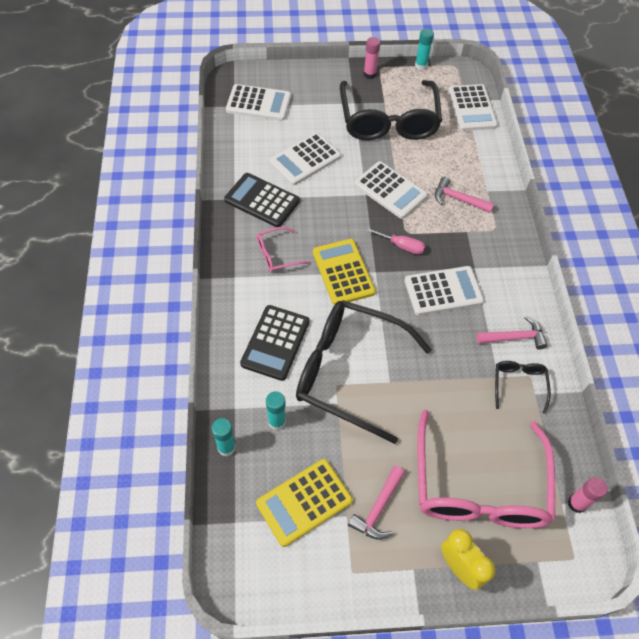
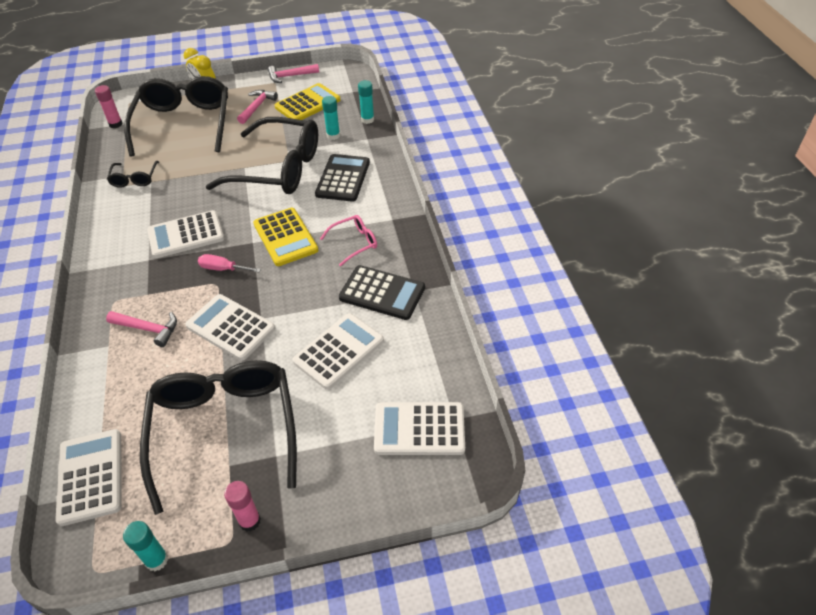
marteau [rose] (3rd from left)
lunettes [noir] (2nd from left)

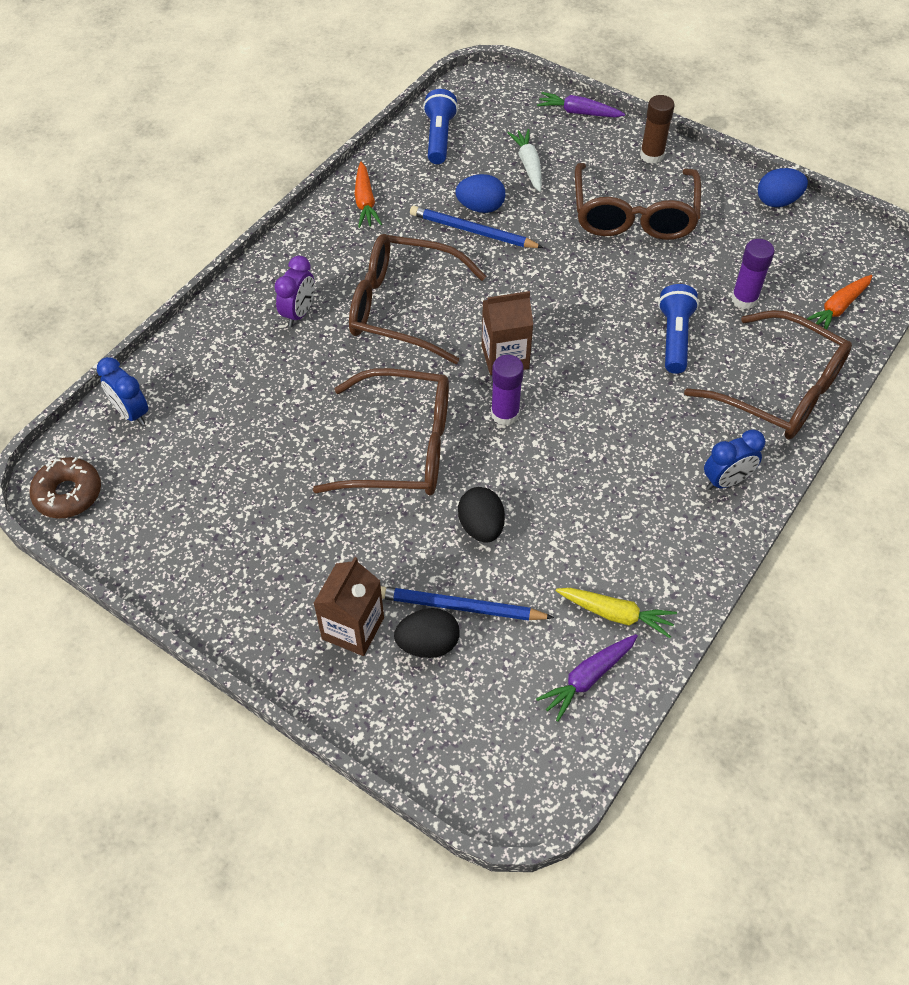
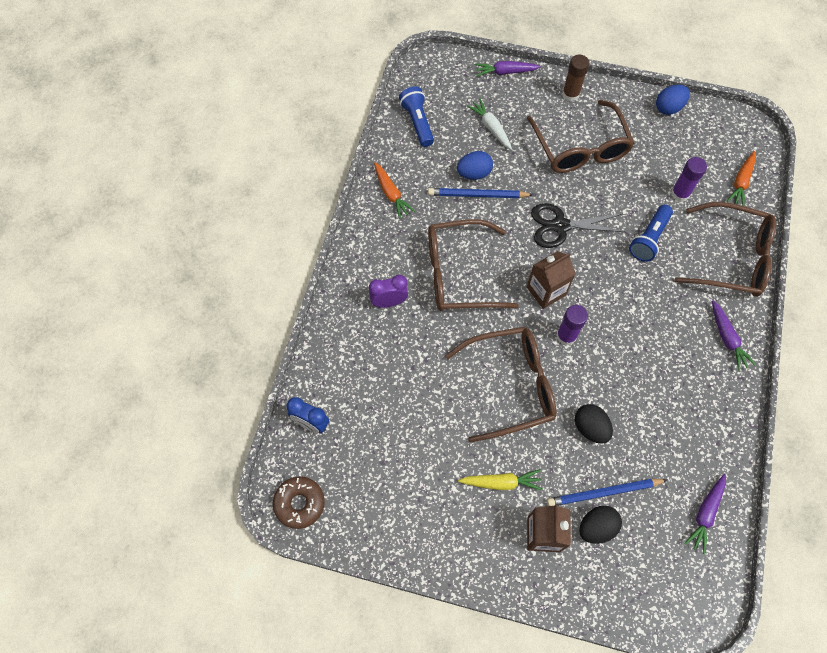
réveil [violet]
lampe de poche [bleu] (2nd from left)
carotte [violet] (3rd from left)
carotte [jaune]
ciseaux [noir]

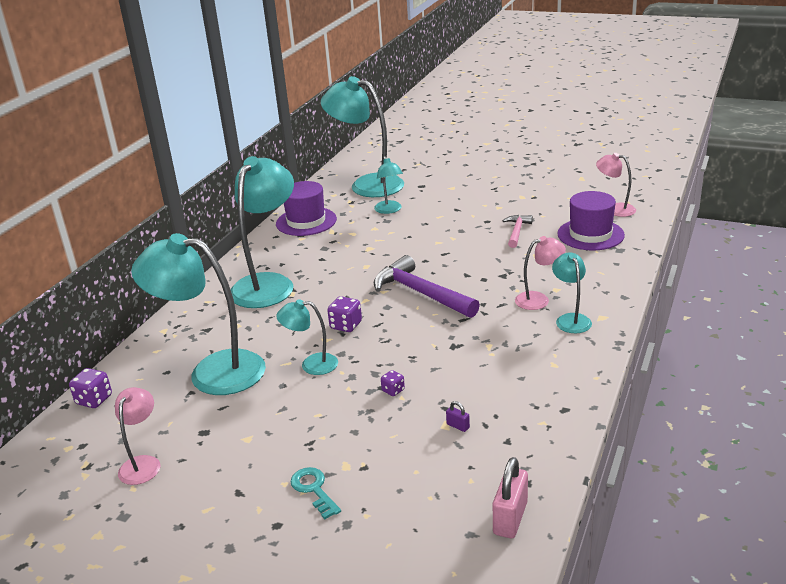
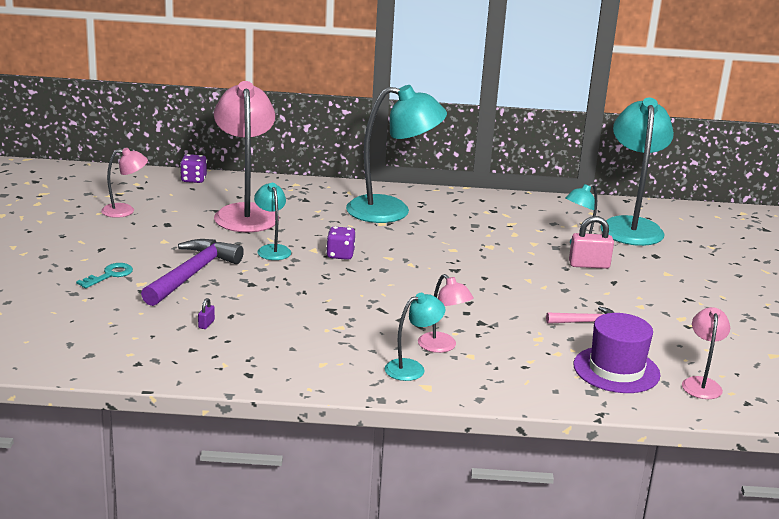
chapeau [violet] (1st from left in the first image)
lampe [rose] (2nd from left)
marteau [violet]
dé [violet] (3rd from left in the first image)
cadenas [rose]

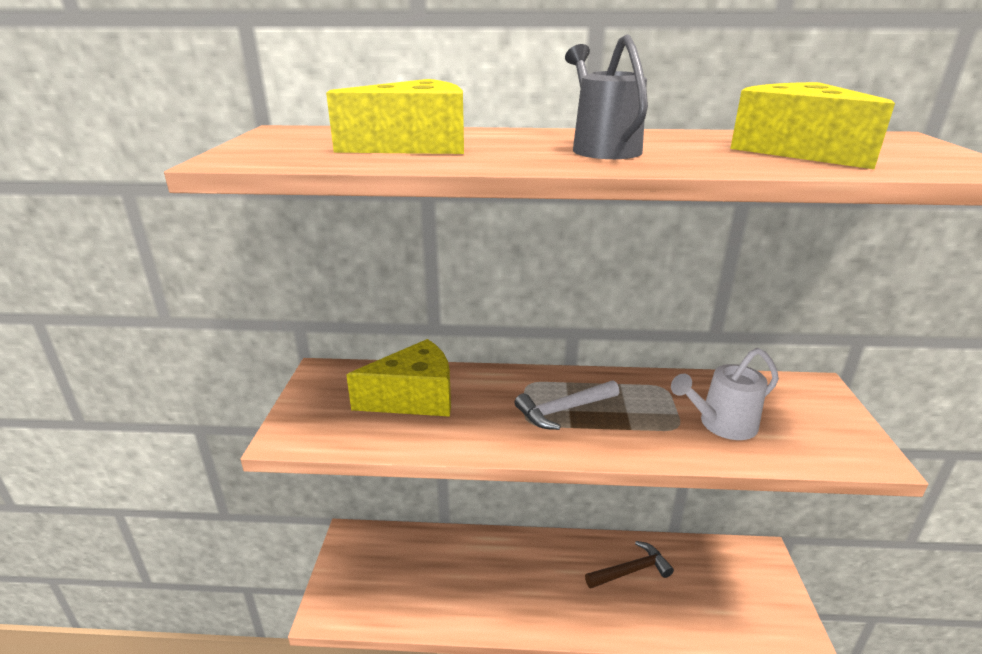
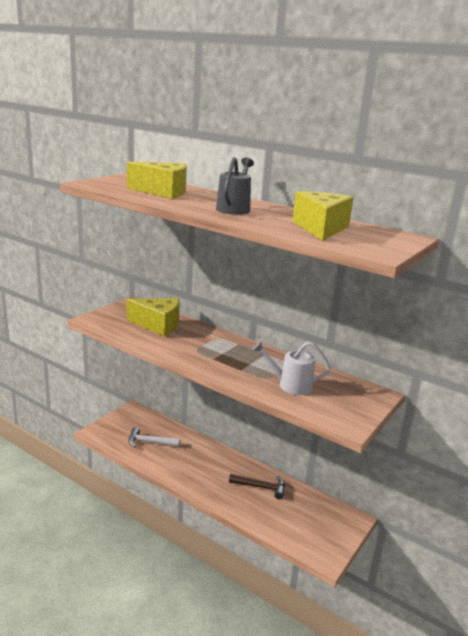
marteau [blanc]

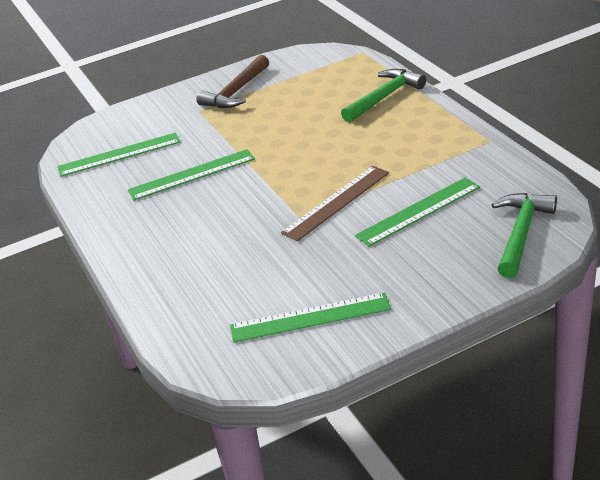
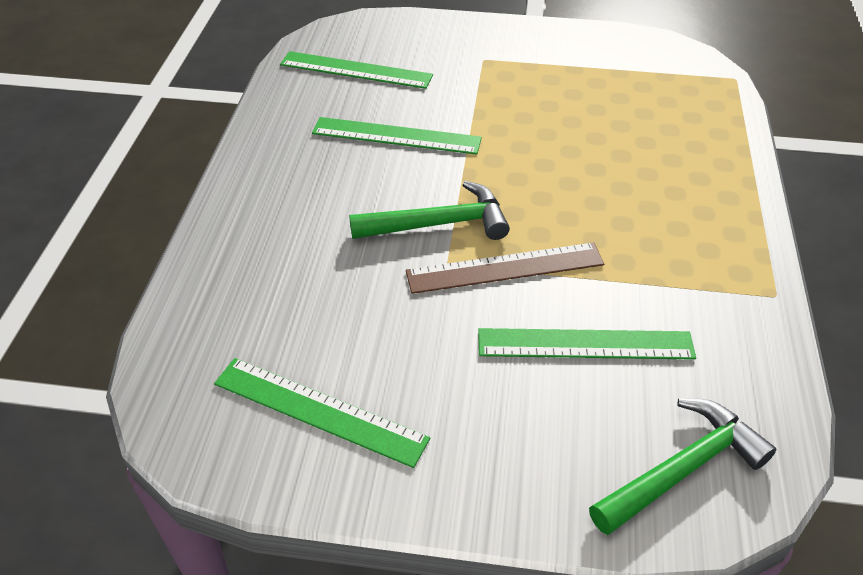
marteau [marron]
marteau [vert] (1st from left)

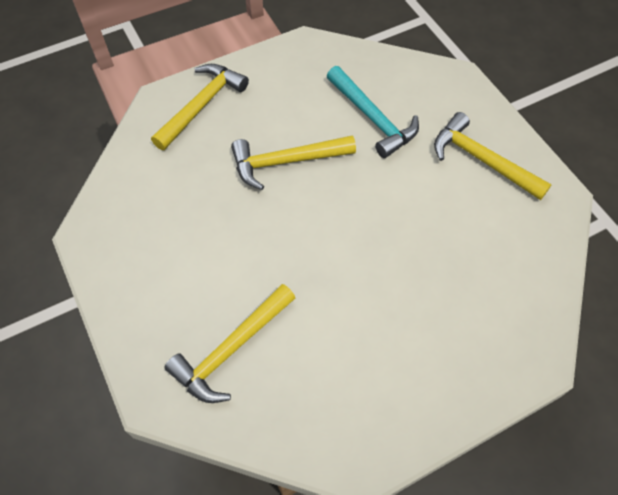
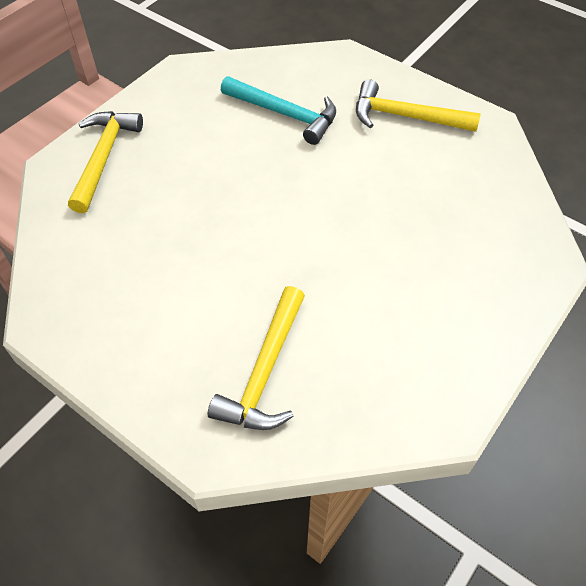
marteau [jaune] (3rd from left in the first image)

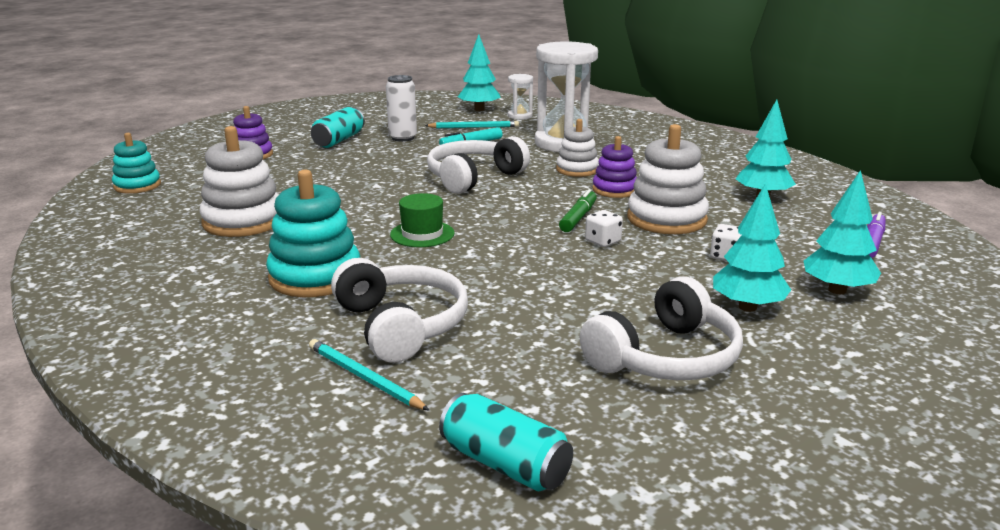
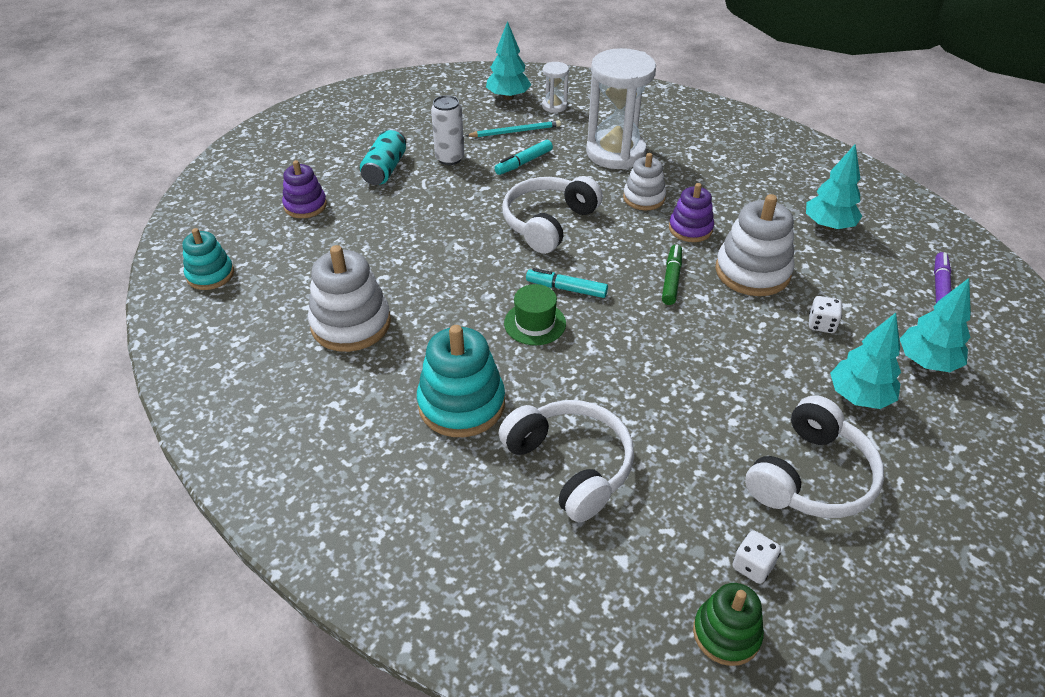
dé [blanc] (1st from left)
crayon [turquoise] (1st from left in the first image)
jouet à empiler [vert]
feutre [turquoise] (2nd from left)

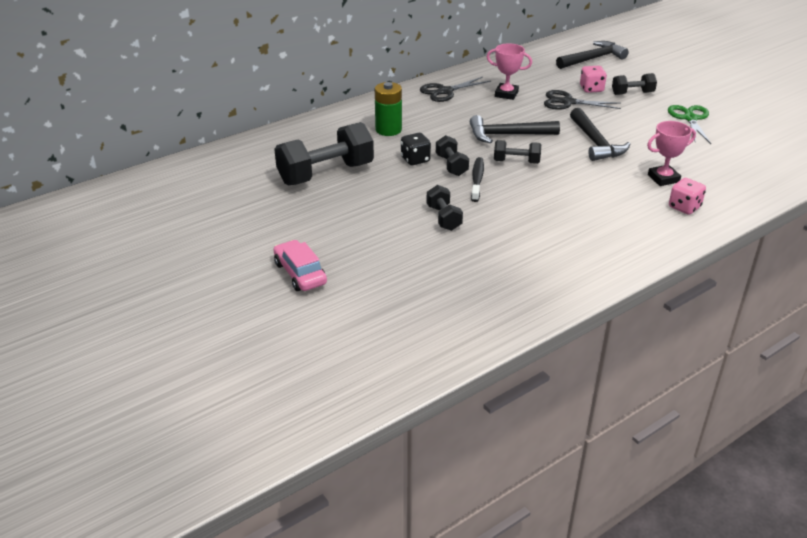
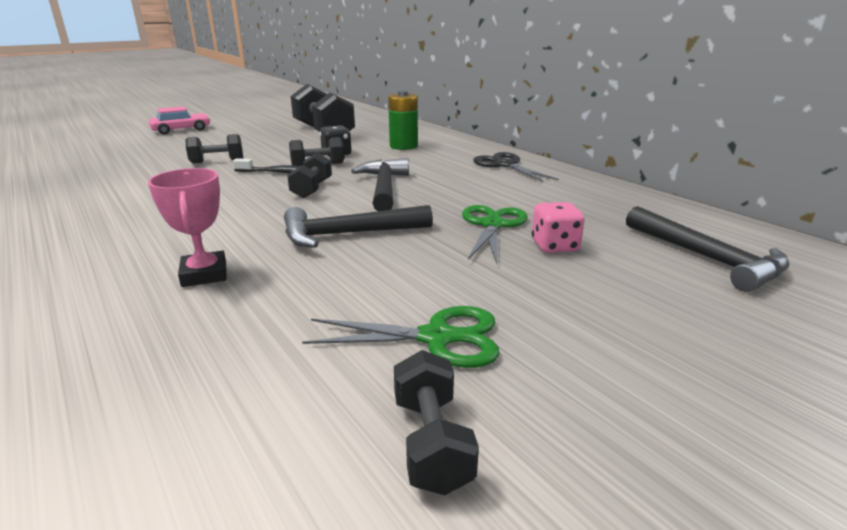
trophée [rose] (1st from left in the first image)
haltère [noir] (5th from left)
ciseaux [vert] (2nd from left)
dé [rose] (2nd from left in the first image)

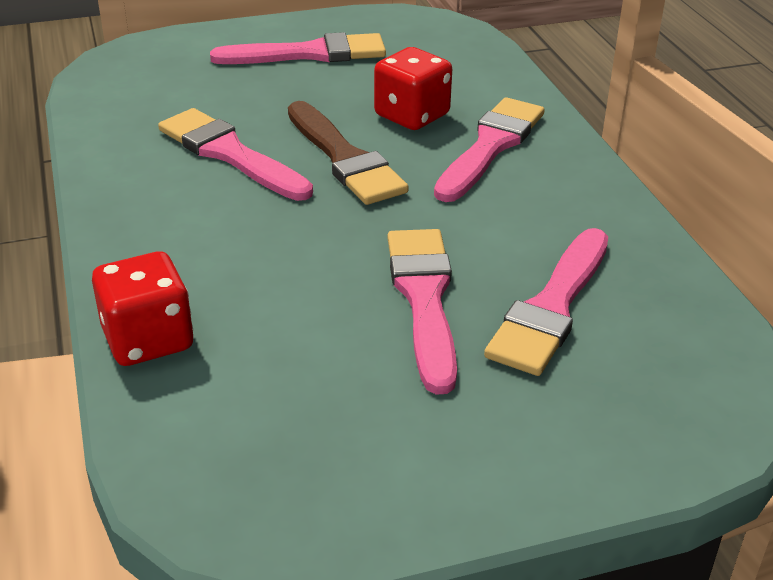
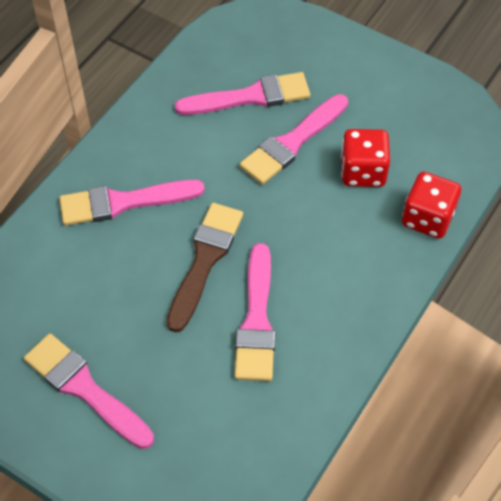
dé [rouge] (1st from left)

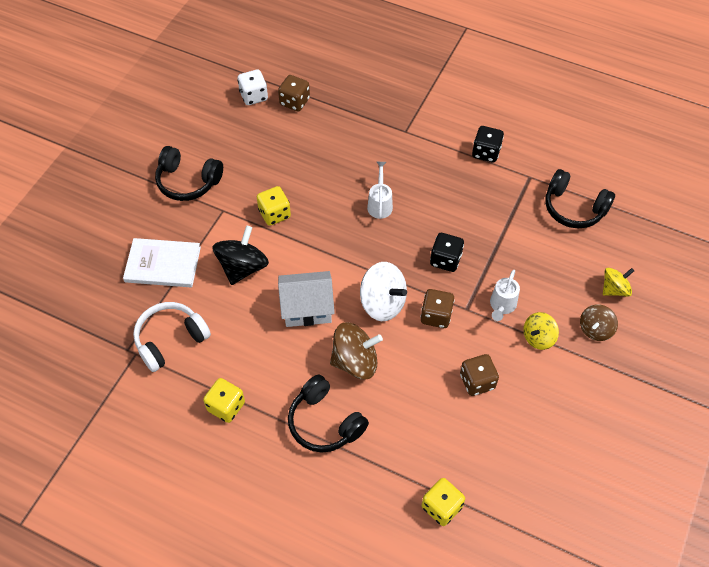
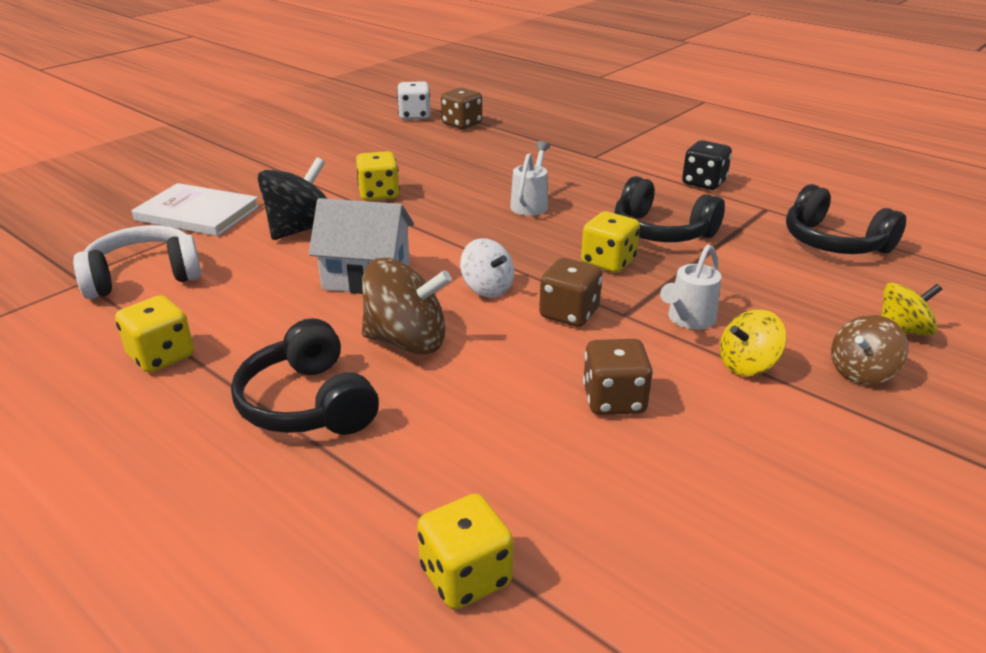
casque audio [noir] (2nd from left)
dé [jaune] (4th from left)
toupie [blanc]

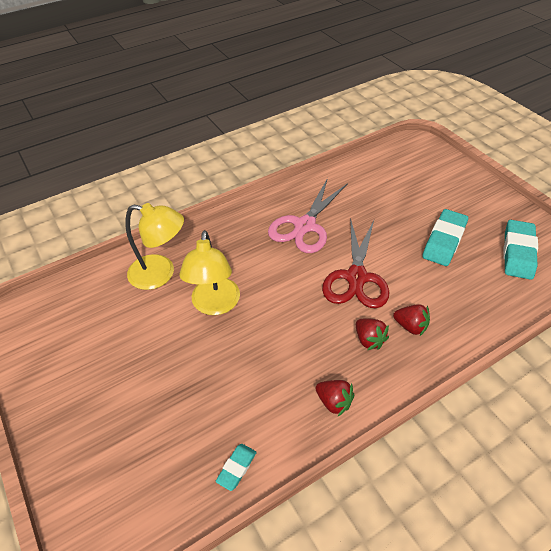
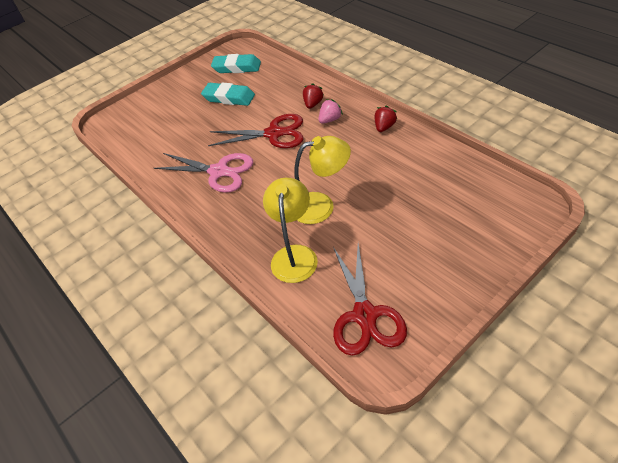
fraise [rose]
gomme [turquoise] (1st from left in the first image)
ciseaux [rouge] (2nd from left)

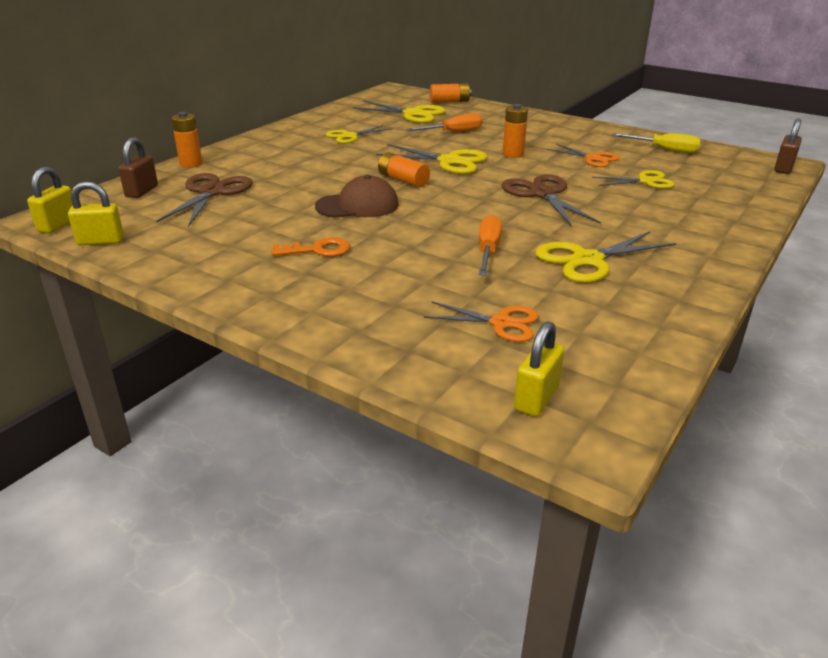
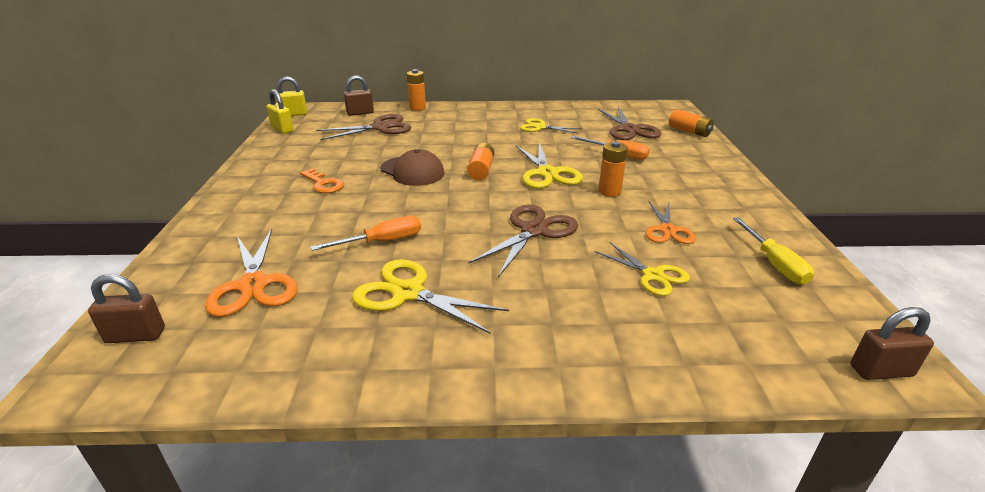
ciseaux [marron] (3rd from left)
ciseaux [orange] (1st from left)
cadenas [marron] (1st from left)

